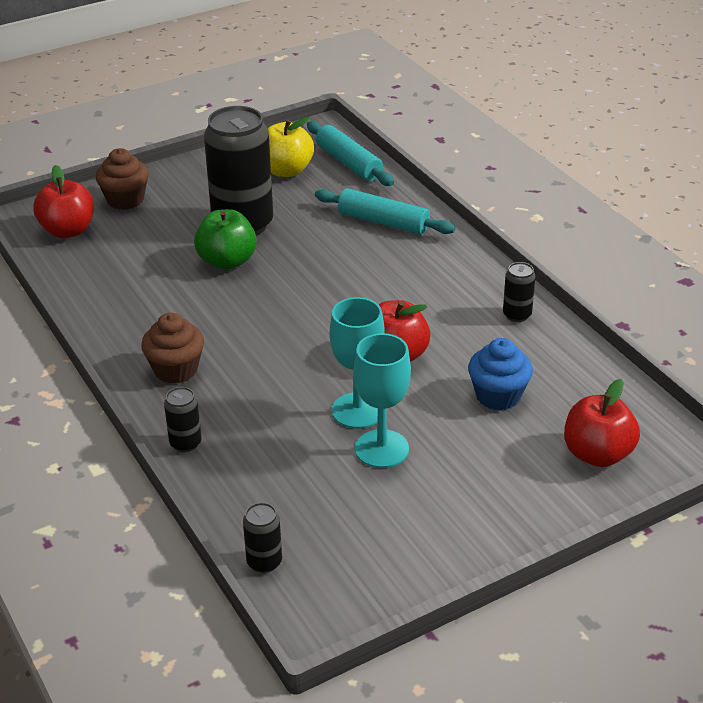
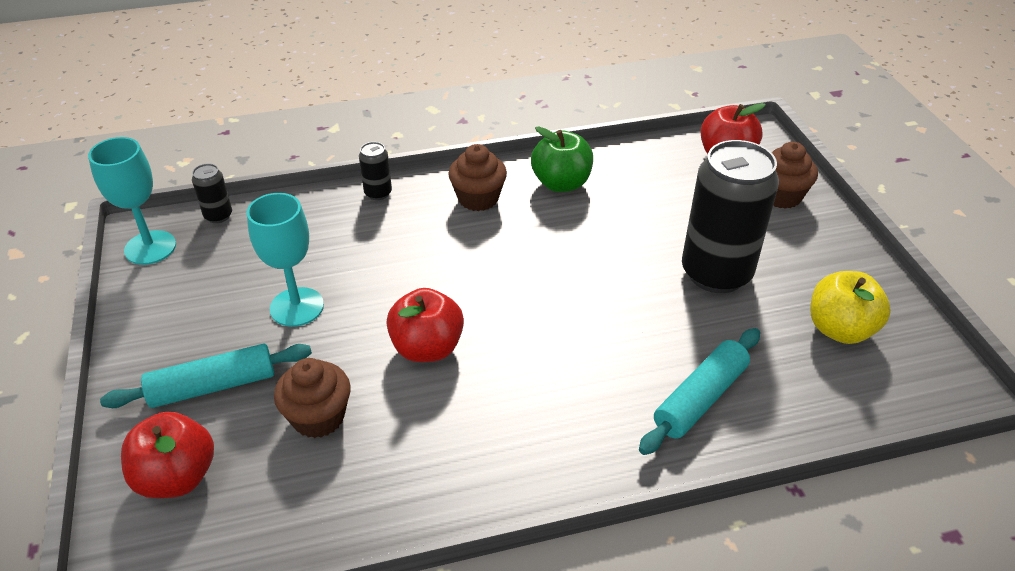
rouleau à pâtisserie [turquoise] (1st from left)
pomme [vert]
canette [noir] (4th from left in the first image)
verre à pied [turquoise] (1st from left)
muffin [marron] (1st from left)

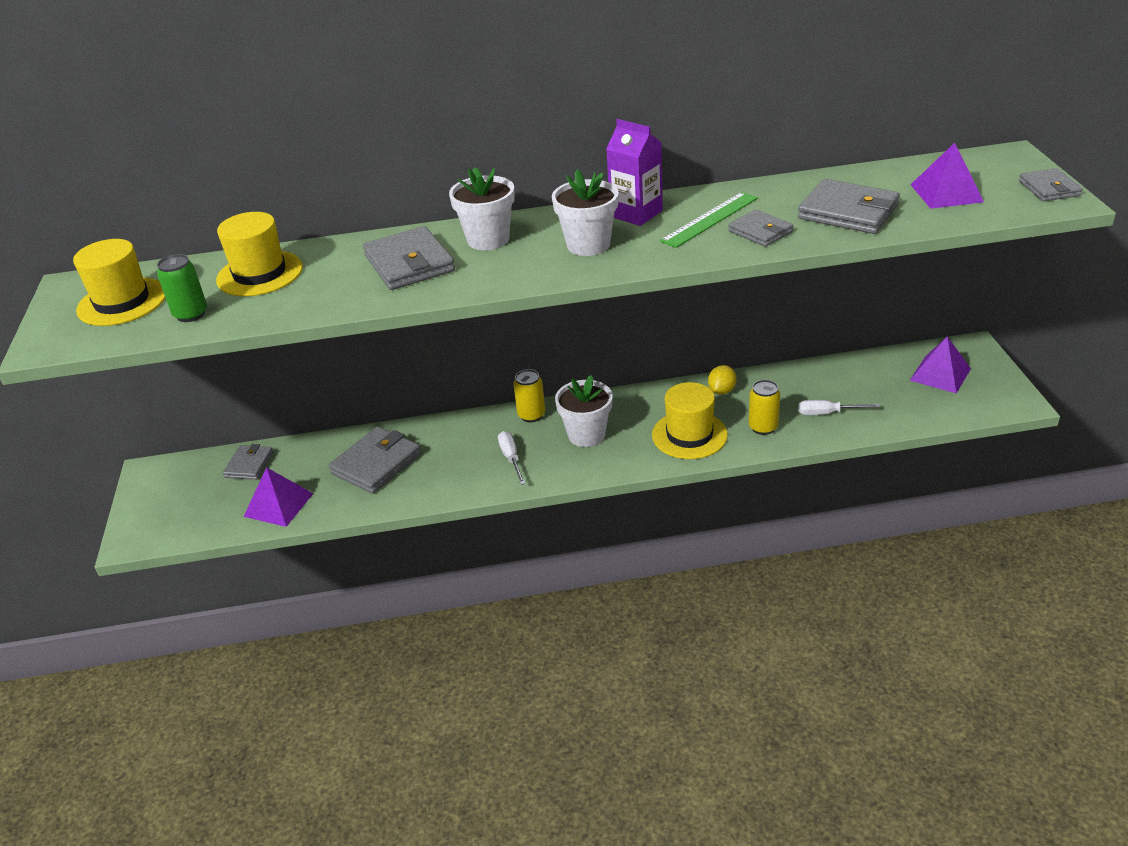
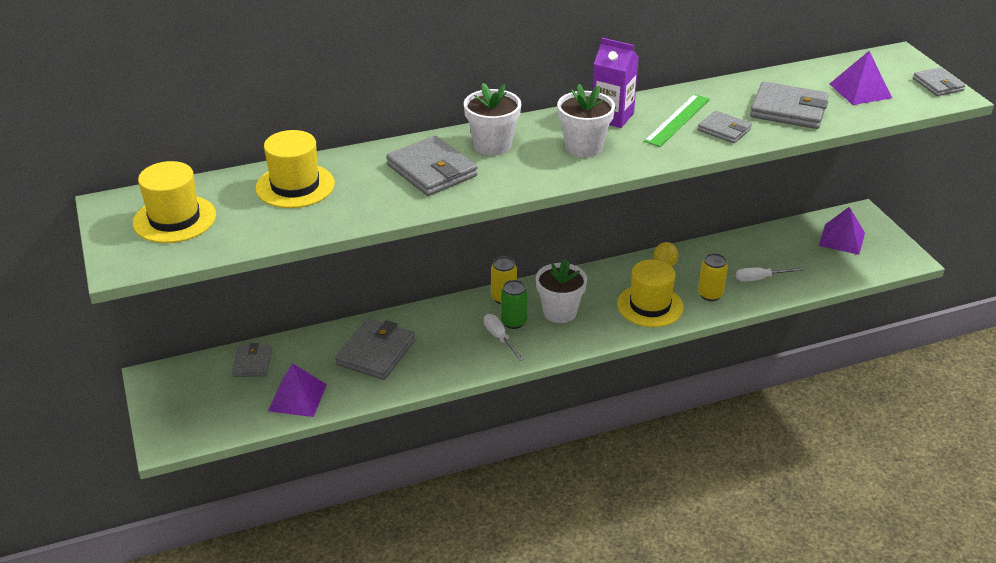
canette [vert]

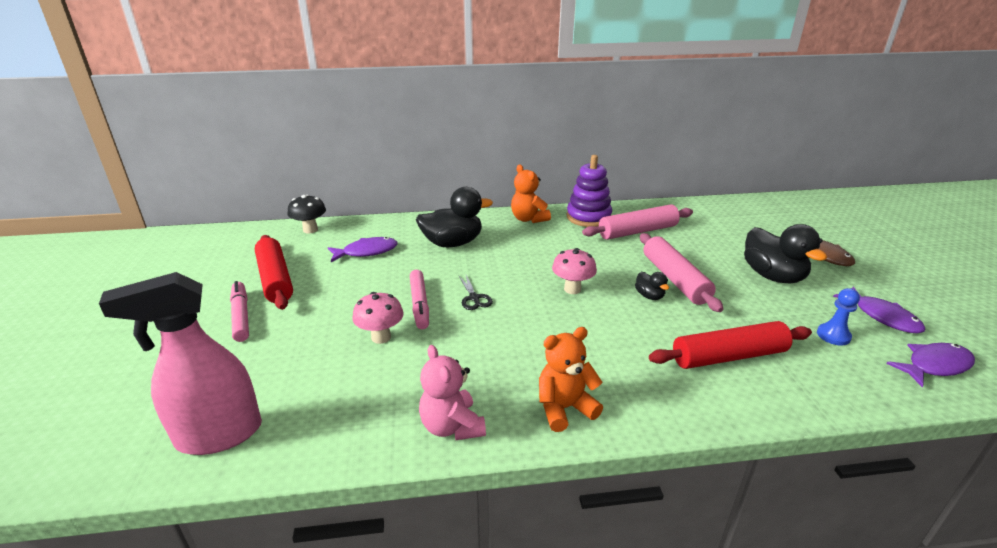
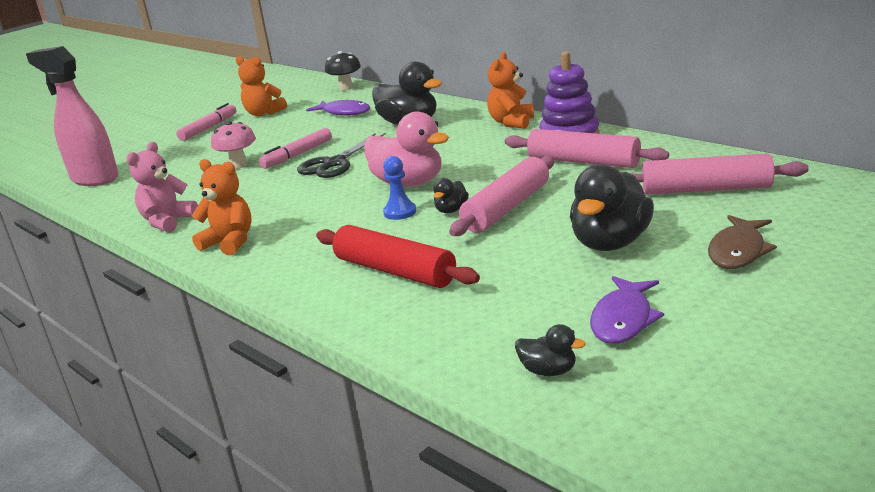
ours en peluche [orange] (2nd from left)
canard [rose]
ciseaux [noir]
pion [bleu]
canard [noir] (3rd from left)
rouleau à pâtisserie [rose] (3rd from left)

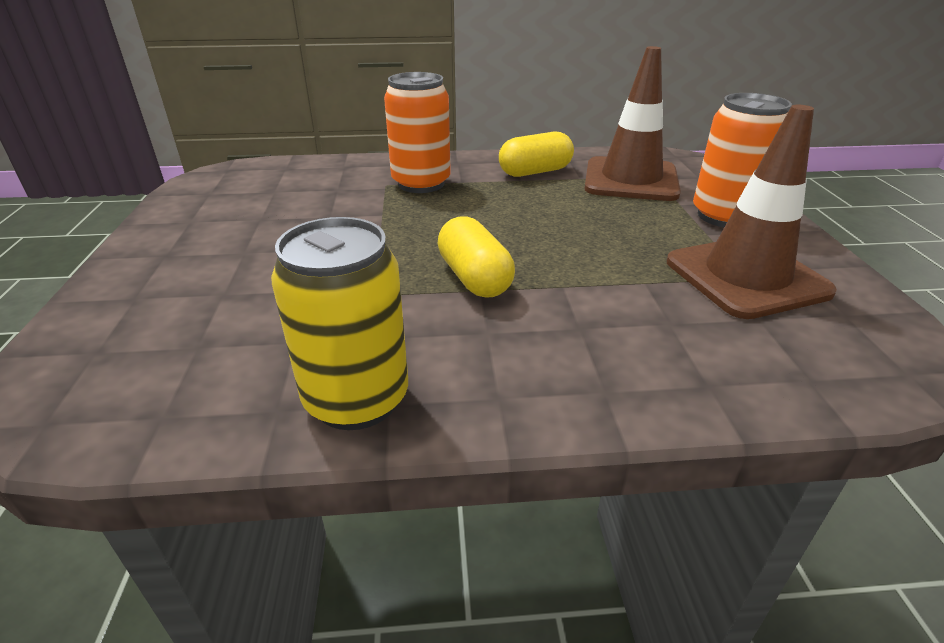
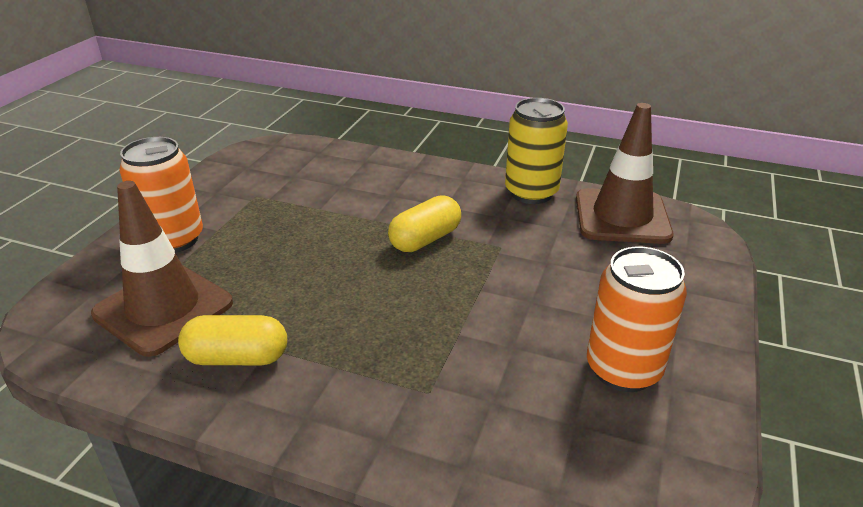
canette [orange] (2nd from left)
cône de chantier [marron] (2nd from left)
gélule [jaune] (2nd from left)

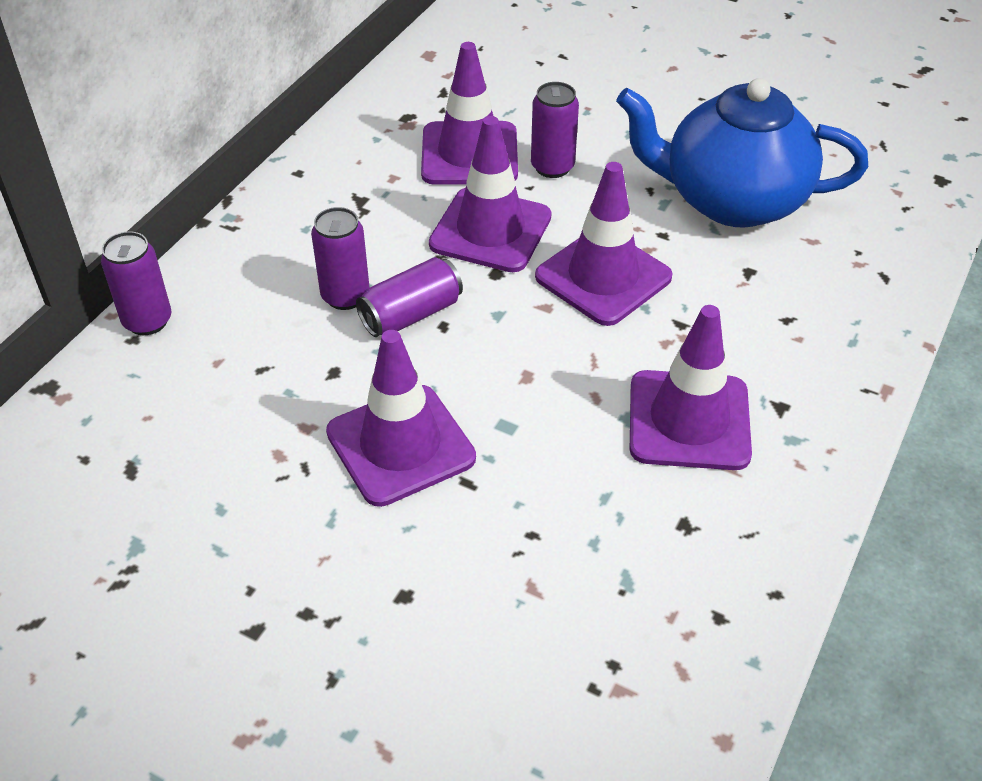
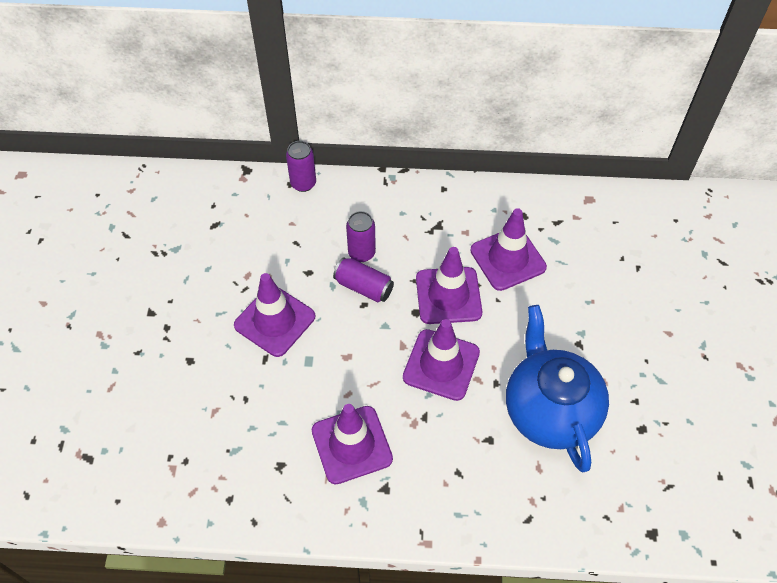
canette [violet] (4th from left in the first image)

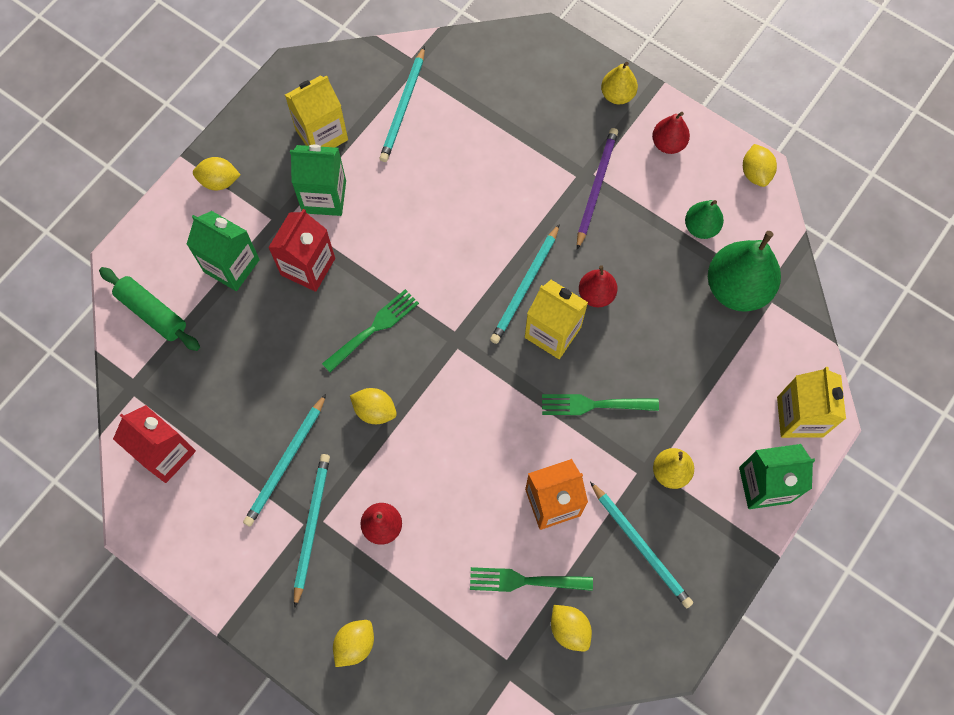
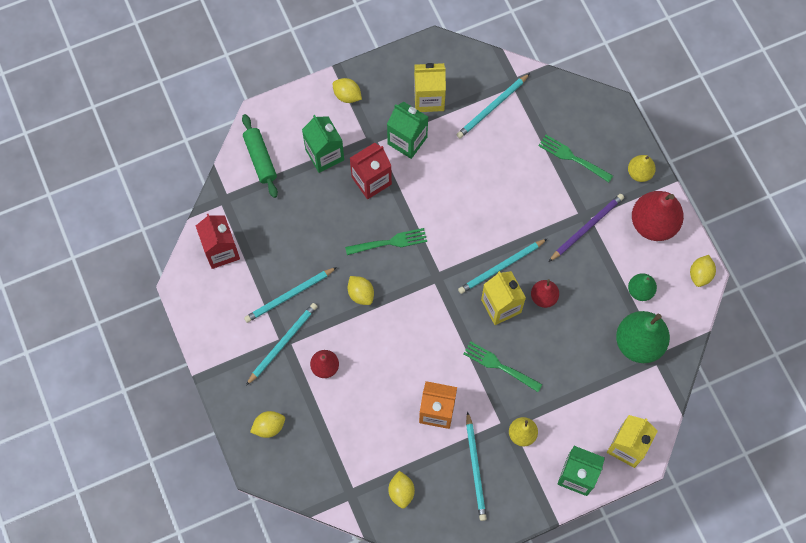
poire [rouge] (3rd from left)
fourchette [vert] (3rd from left)

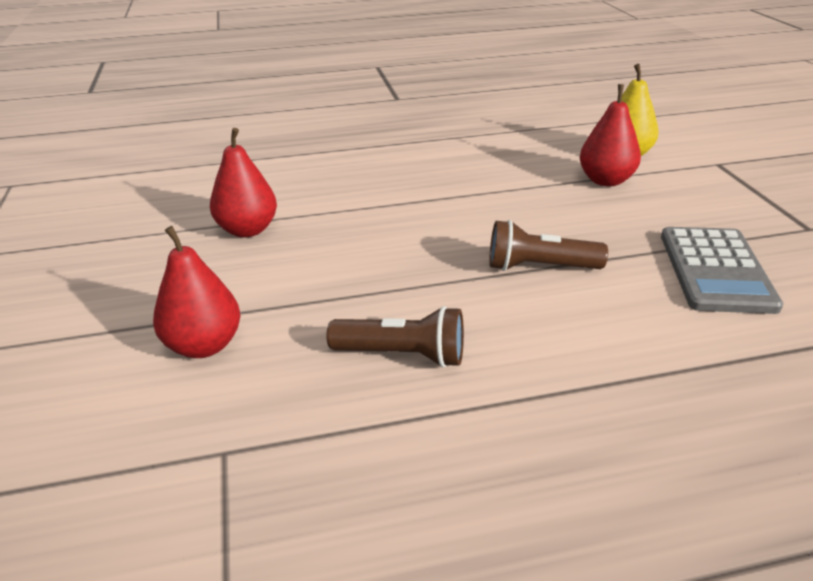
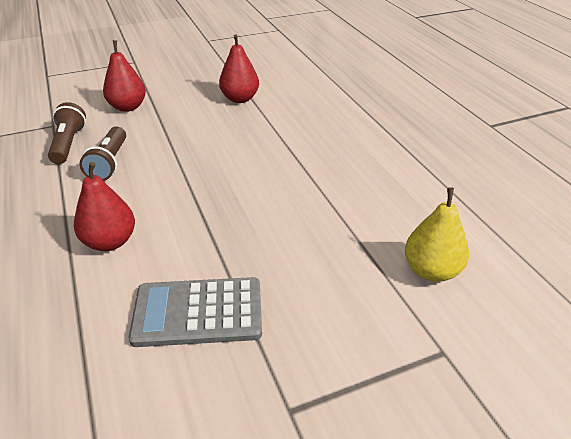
poire [rouge] (1st from left)
lampe de poche [marron] (1st from left)

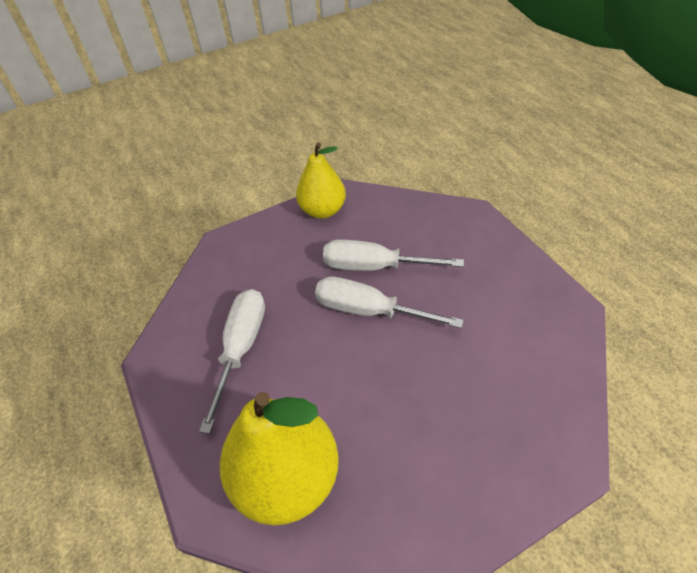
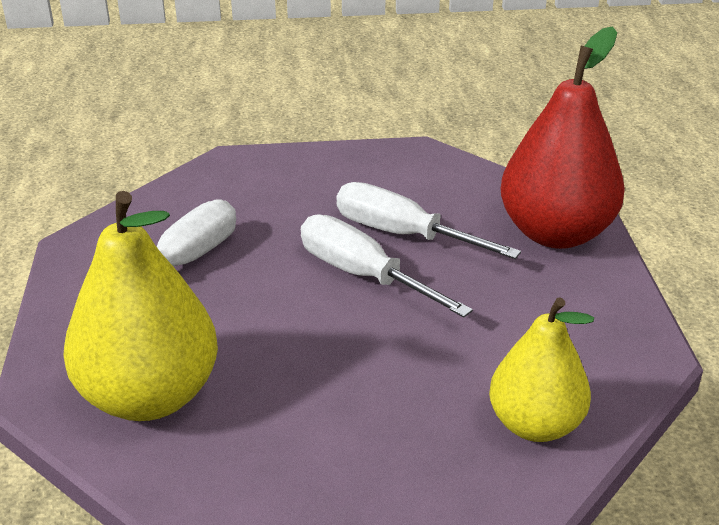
poire [jaune] (2nd from left)
poire [rouge]

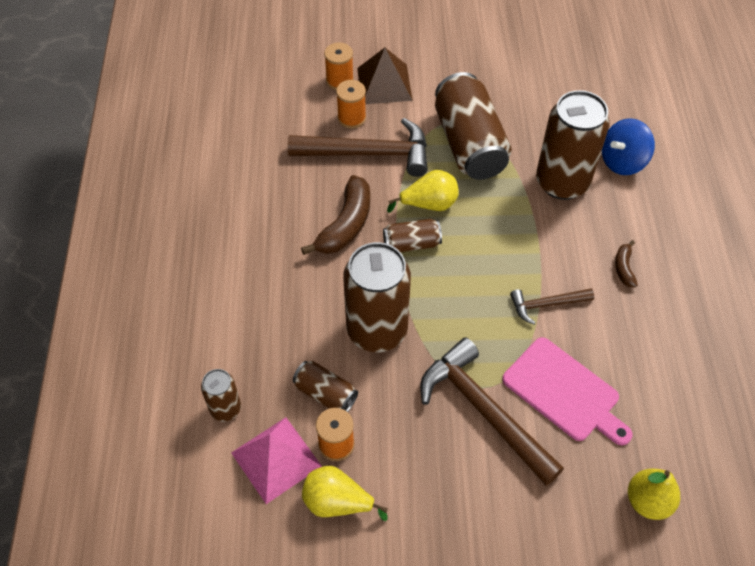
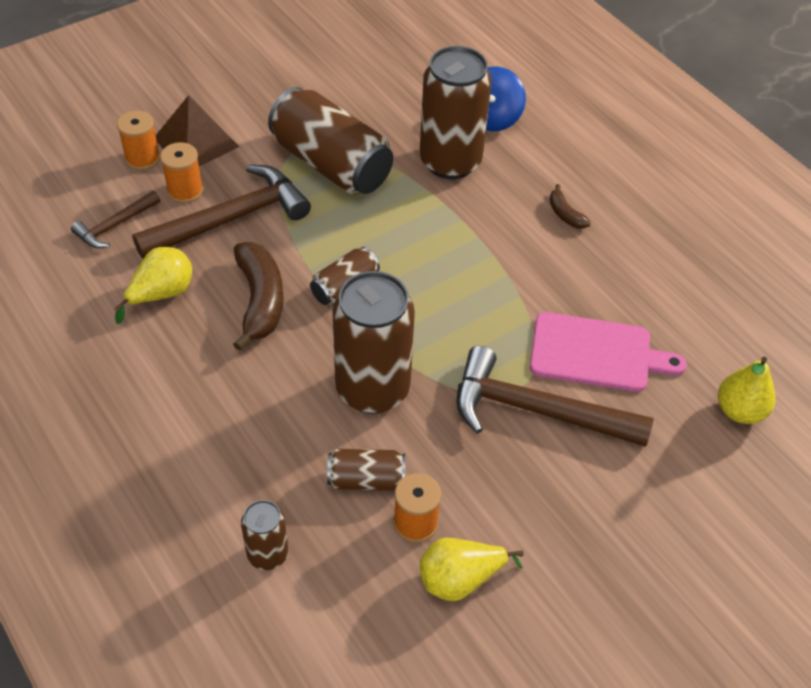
poire [jaune] (1st from left)
marteau [marron] (1st from left)
pyramide [rose]

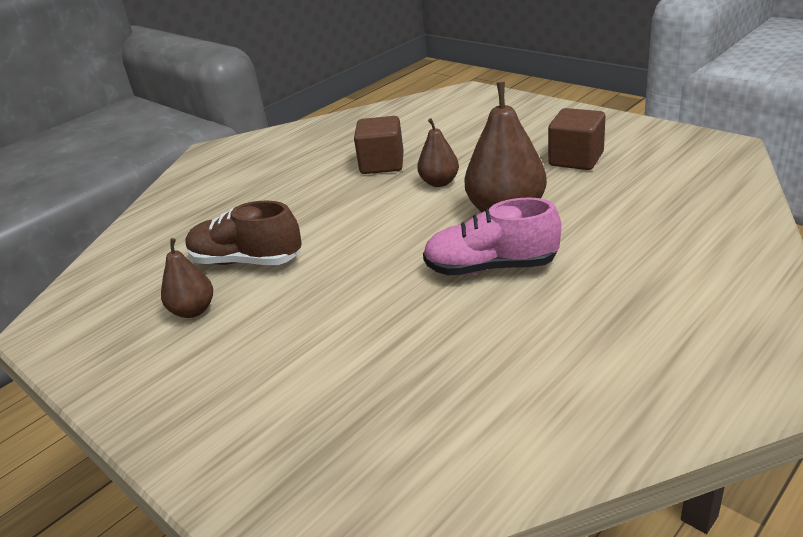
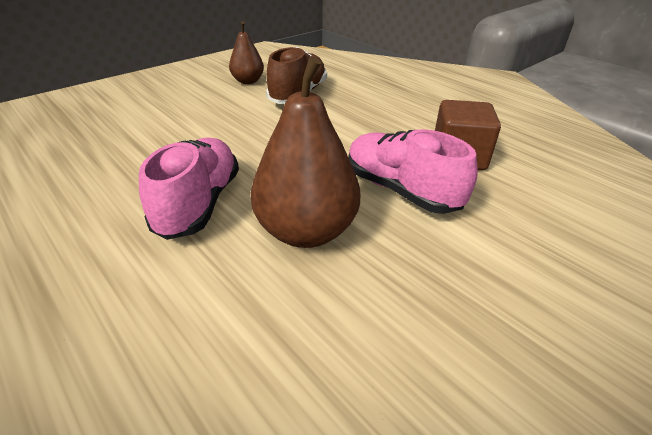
cube [marron] (2nd from left in the first image)
chaussure [rose] (2nd from left)

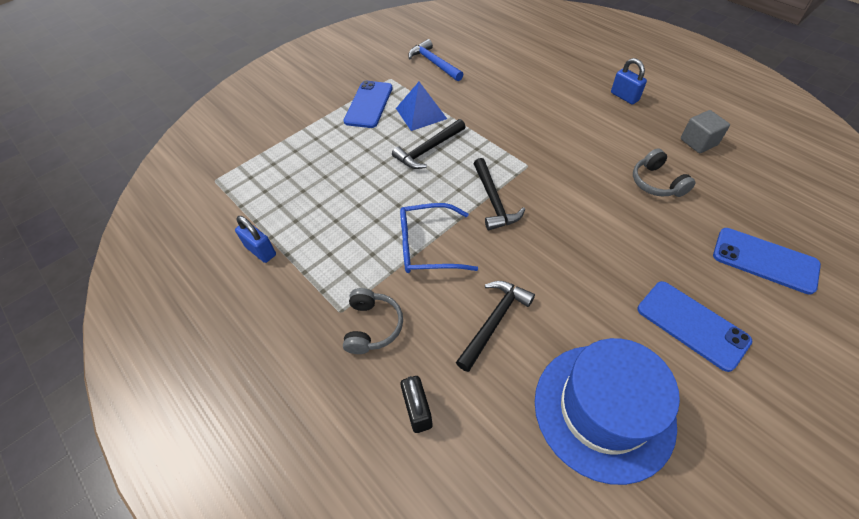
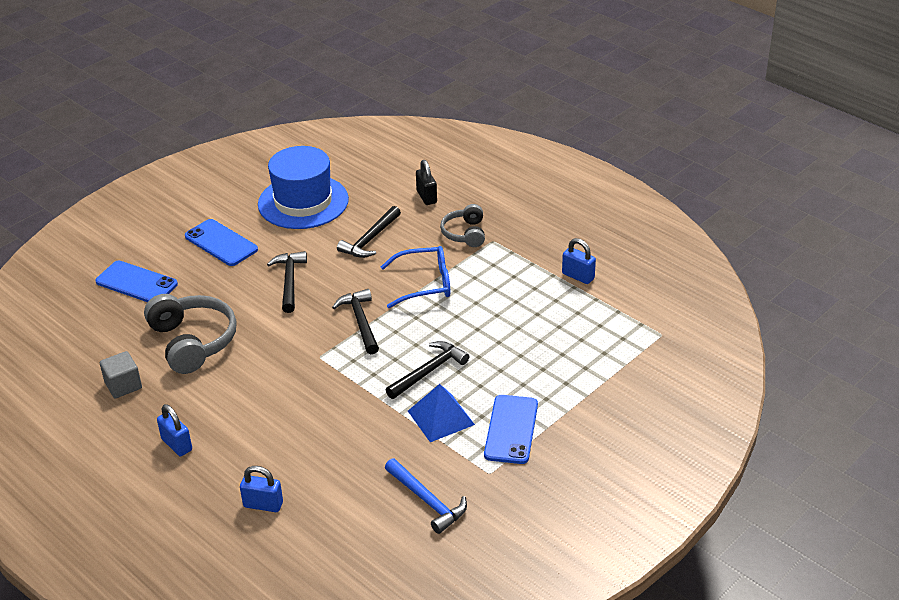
casque audio [gris] (1st from left)
marteau [noir] (1st from left)
cadenas [bleu] (2nd from left)

